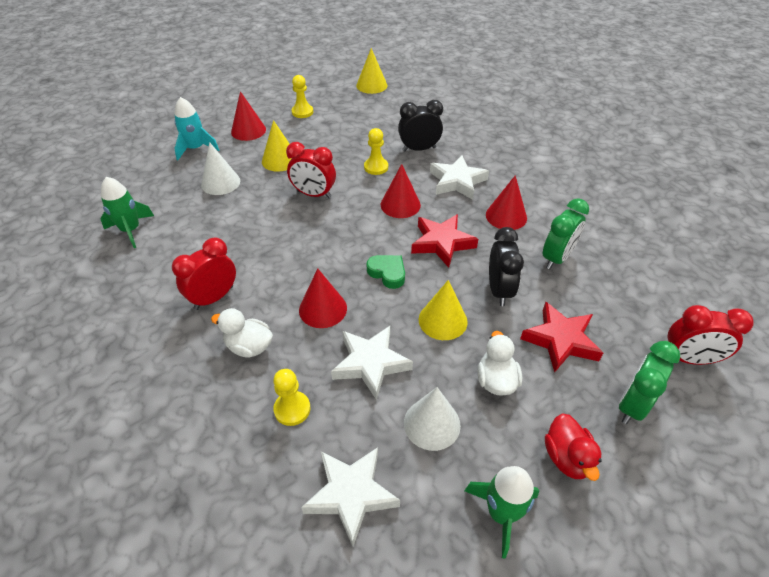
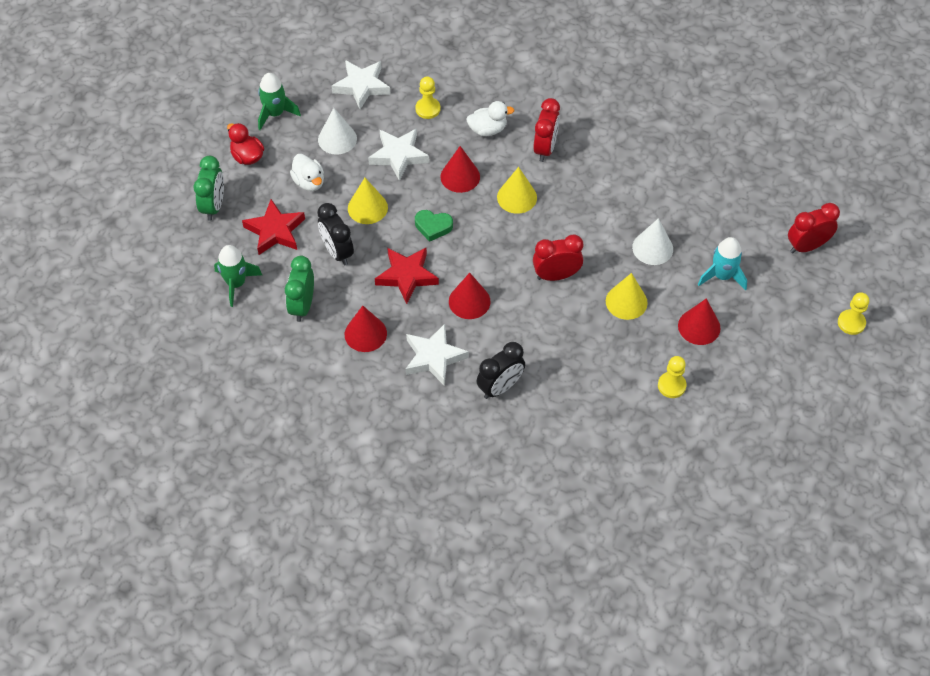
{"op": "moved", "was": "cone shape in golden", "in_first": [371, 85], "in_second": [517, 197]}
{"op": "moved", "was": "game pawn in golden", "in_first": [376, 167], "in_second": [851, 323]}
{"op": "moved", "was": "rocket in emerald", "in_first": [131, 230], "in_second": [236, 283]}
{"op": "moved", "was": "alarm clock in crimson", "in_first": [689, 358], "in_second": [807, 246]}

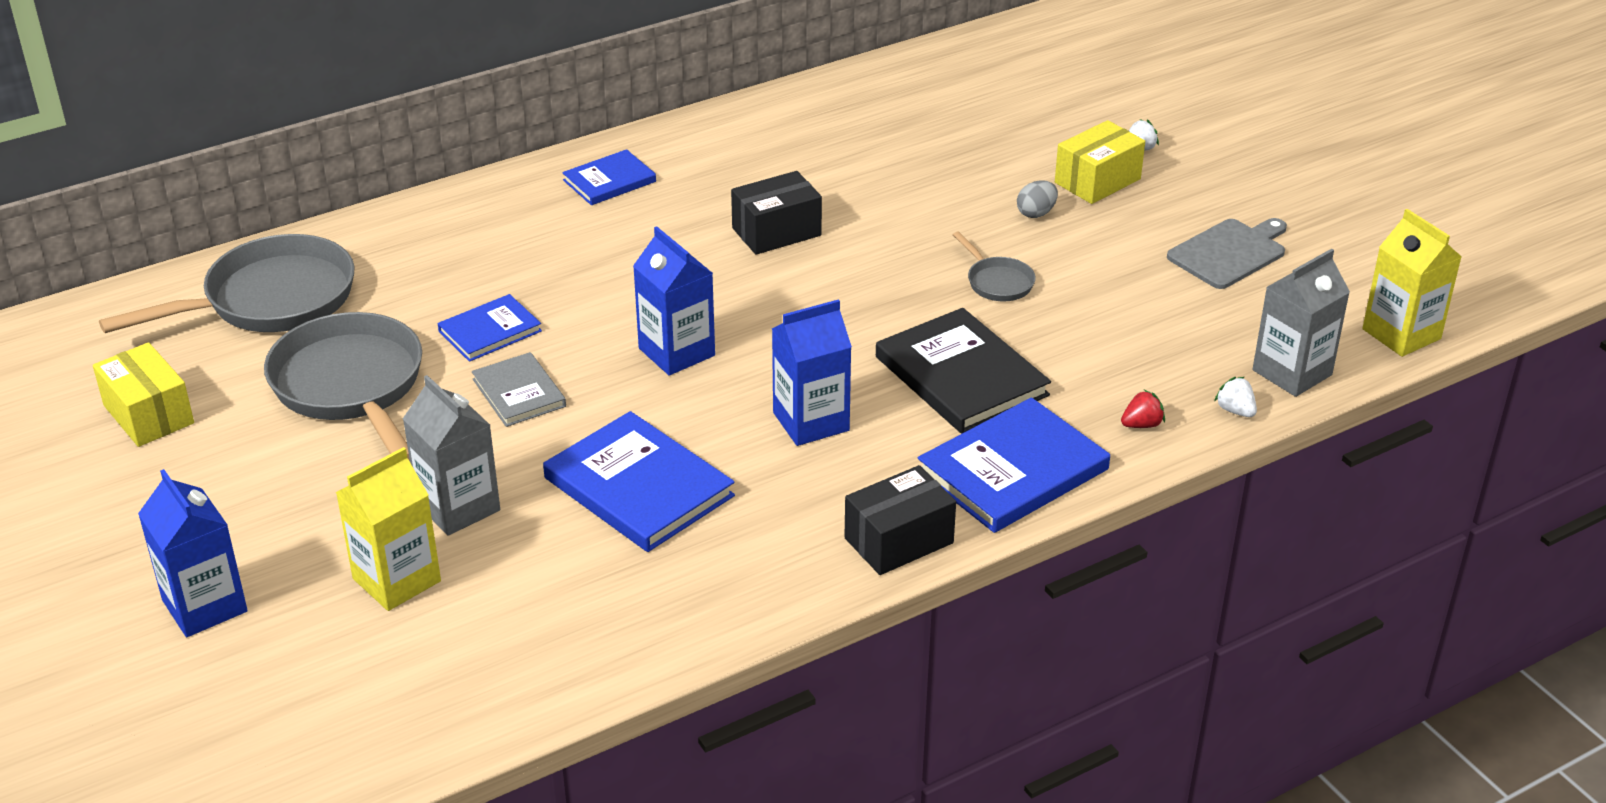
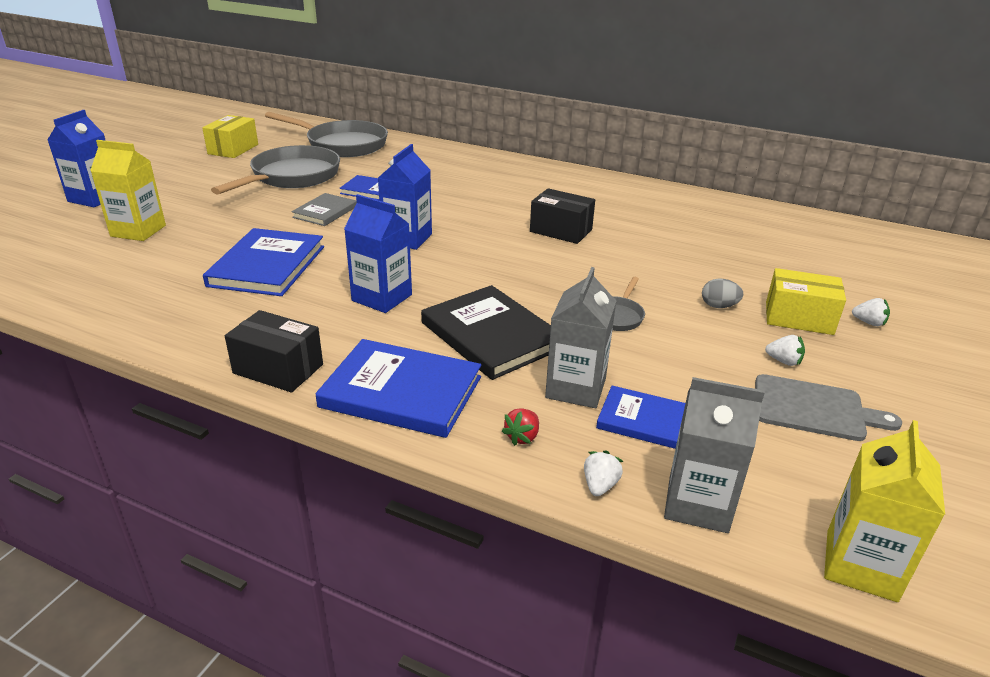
{"op": "moved", "was": "book in cobalt", "in_first": [609, 181], "in_second": [643, 420]}
{"op": "turned", "was": "book in black", "in_first": [961, 376], "in_second": [491, 335], "clockwise": -60}
{"op": "moved", "was": "milk carton in grey", "in_first": [458, 507], "in_second": [576, 388]}
{"op": "turned", "was": "strawberry in crimson", "in_first": [1141, 425], "in_second": [522, 437], "clockwise": 90}
{"op": "added", "now": "strawberry in snow-white", "in_second": [783, 361]}

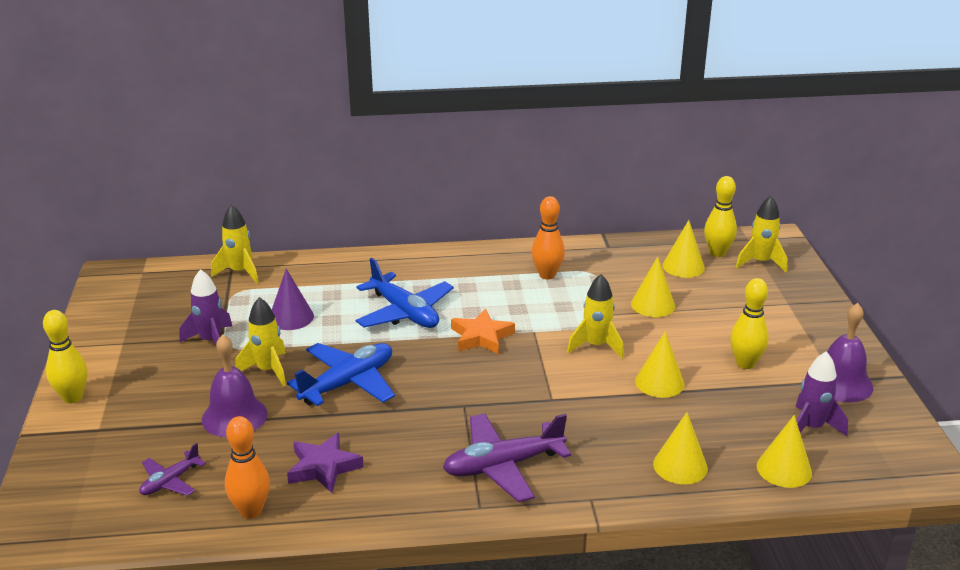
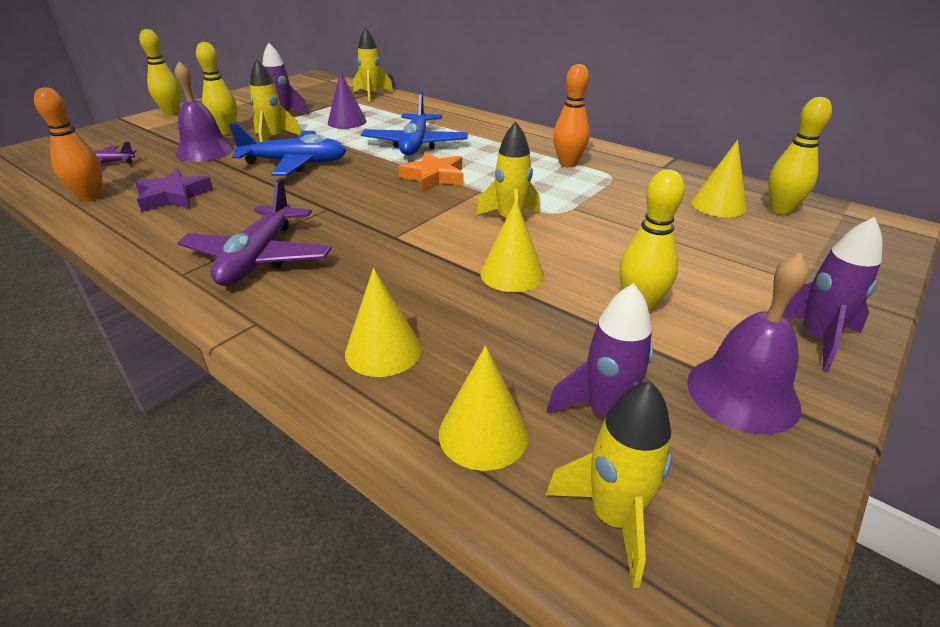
{"op": "moved", "was": "rocket in golden", "in_first": [760, 262], "in_second": [613, 518]}
{"op": "removed", "was": "cone shape in golden", "in_first": [653, 305]}
{"op": "turned", "was": "aeroplane in royal purple", "in_first": [503, 466], "in_second": [259, 258], "clockwise": -105}
{"op": "added", "now": "tenpin in golden", "in_second": [226, 132]}
{"op": "added", "now": "rocket in royal purple", "in_second": [816, 339]}

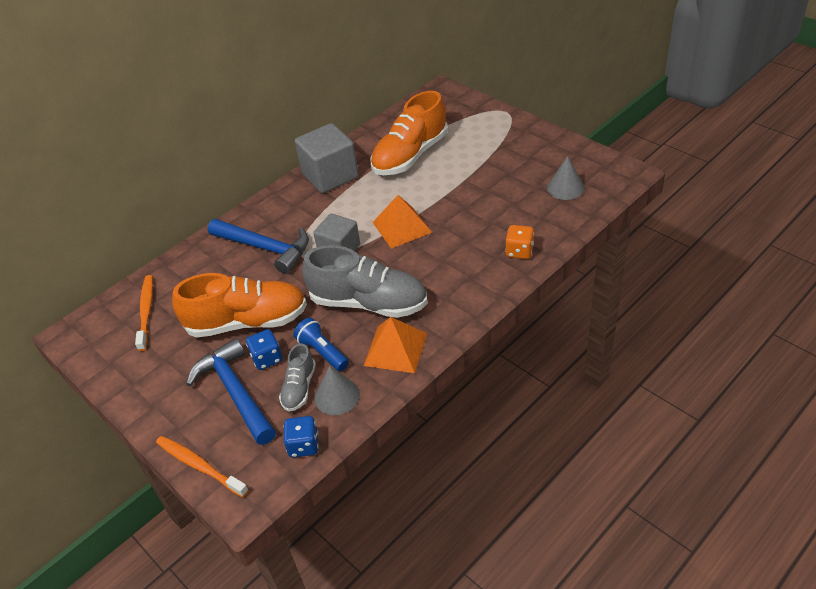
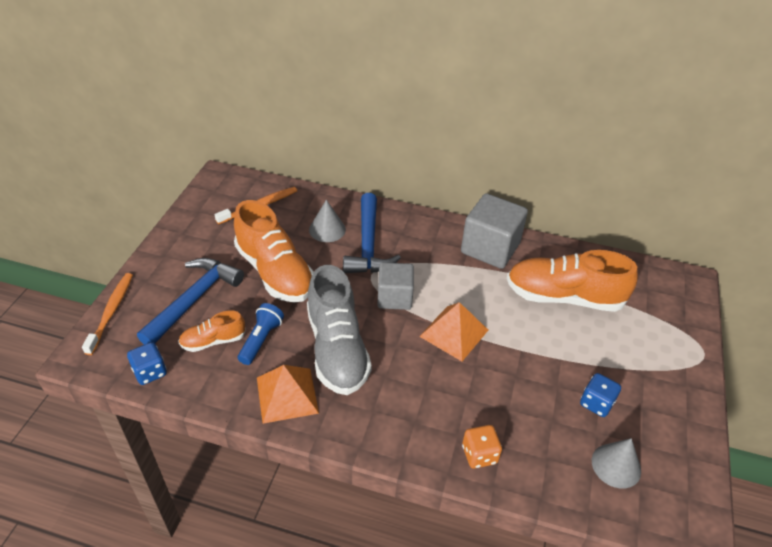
{"op": "moved", "was": "game die in cobalt", "in_first": [267, 358], "in_second": [596, 403]}
{"op": "recoloured", "was": "sneaker in grey", "now": "sneaker in orange", "in_first": [299, 388], "in_second": [213, 341]}
{"op": "moved", "was": "cone shape in grey", "in_first": [337, 396], "in_second": [327, 229]}

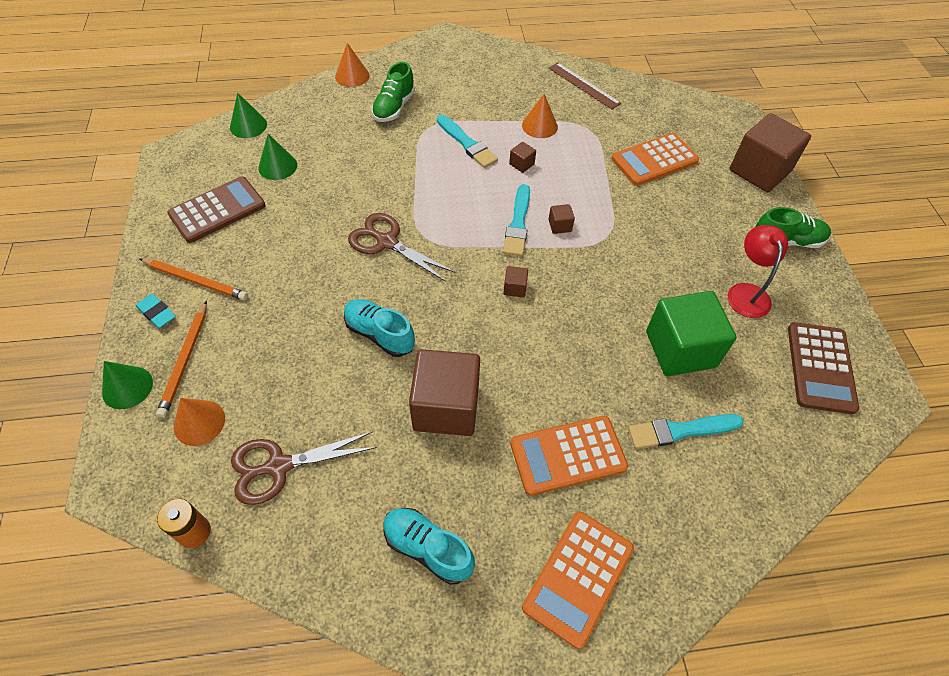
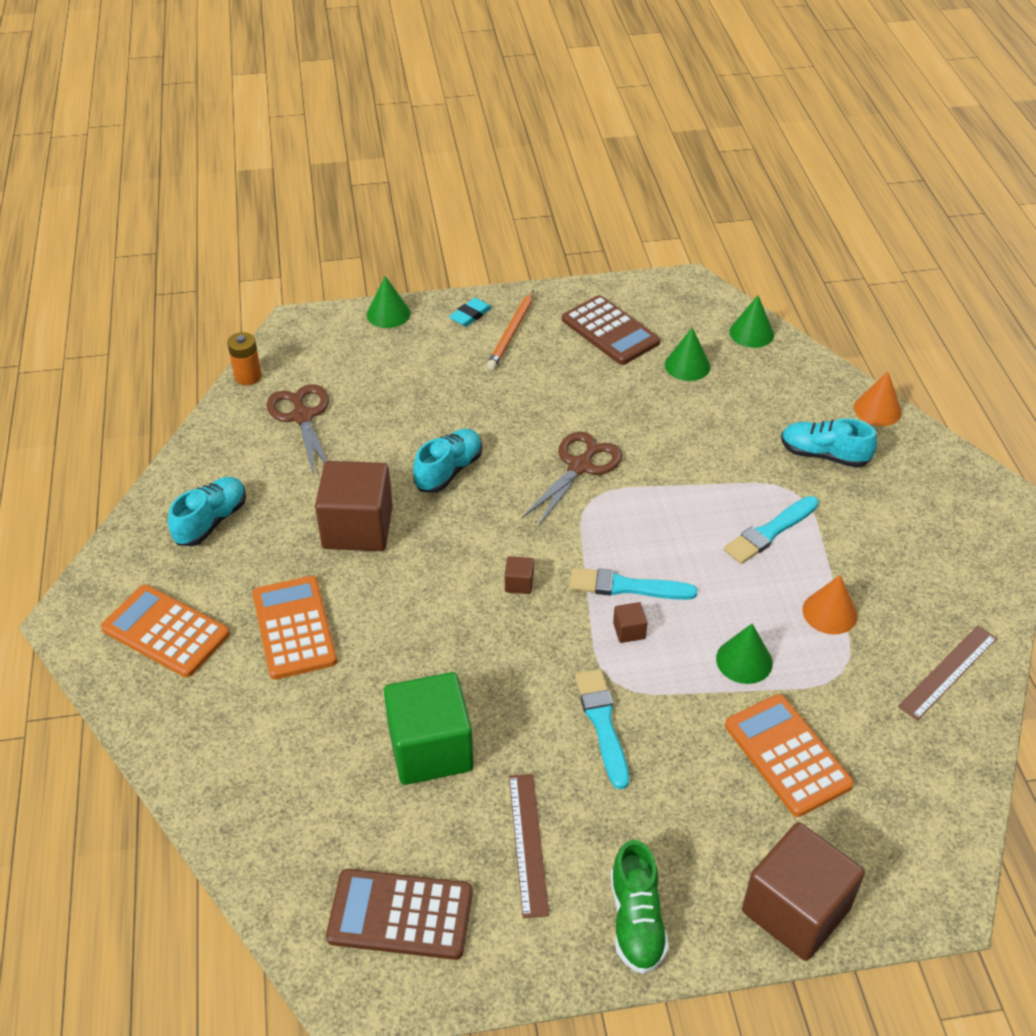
{"op": "recoloured", "was": "sneaker in emerald", "now": "sneaker in aqua", "in_first": [394, 107], "in_second": [824, 455]}
{"op": "removed", "was": "block in dark brown", "in_first": [521, 164]}
{"op": "replaced", "was": "desk lamp in crimson", "now": "measuring stick in dark brown", "in_first": [746, 292], "in_second": [528, 843]}
{"op": "removed", "was": "wooden pencil in orange", "in_first": [185, 360]}
{"op": "removed", "was": "cone shape in orange", "in_first": [199, 422]}
{"op": "moved", "was": "paint brush in aqua", "in_first": [681, 431], "in_second": [602, 724]}
{"op": "added", "now": "cone shape in emerald", "in_second": [744, 660]}

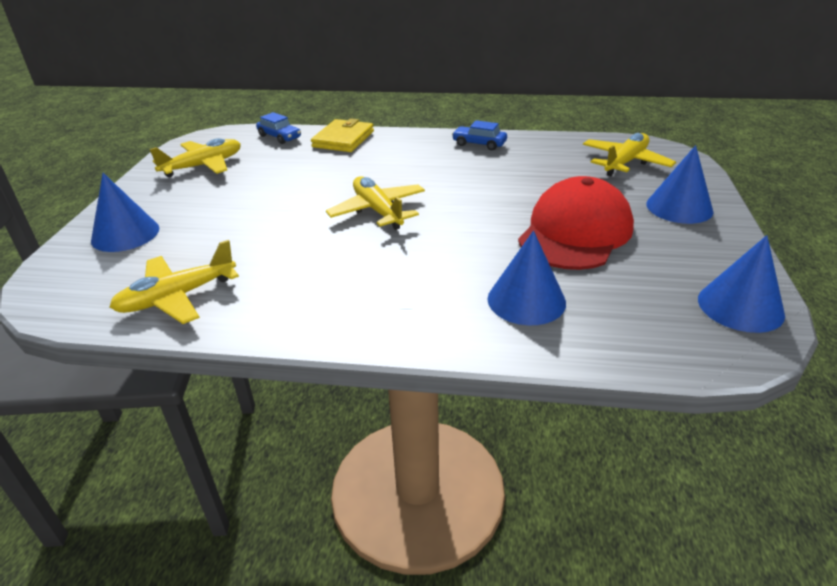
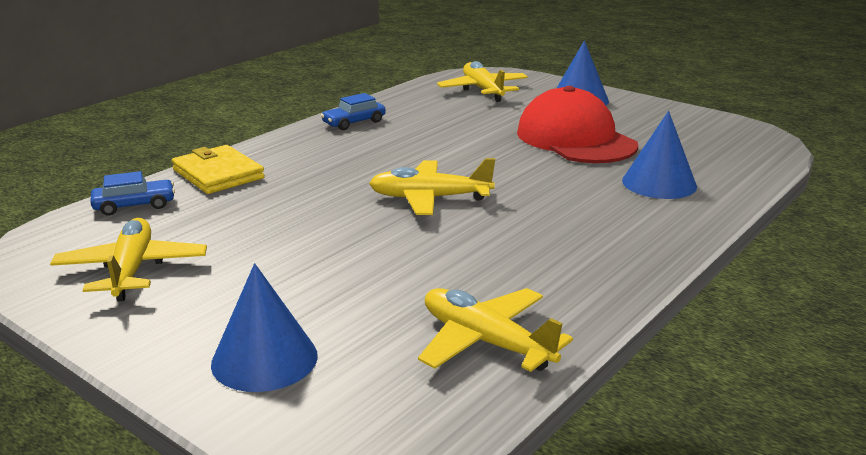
{"op": "removed", "was": "cone shape in cobalt", "in_first": [740, 306]}
{"op": "turned", "was": "aeroplane in golden", "in_first": [177, 297], "in_second": [486, 342], "clockwise": 135}

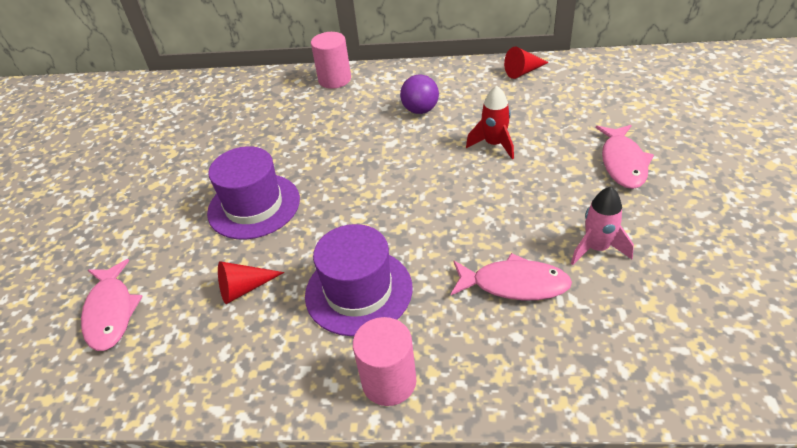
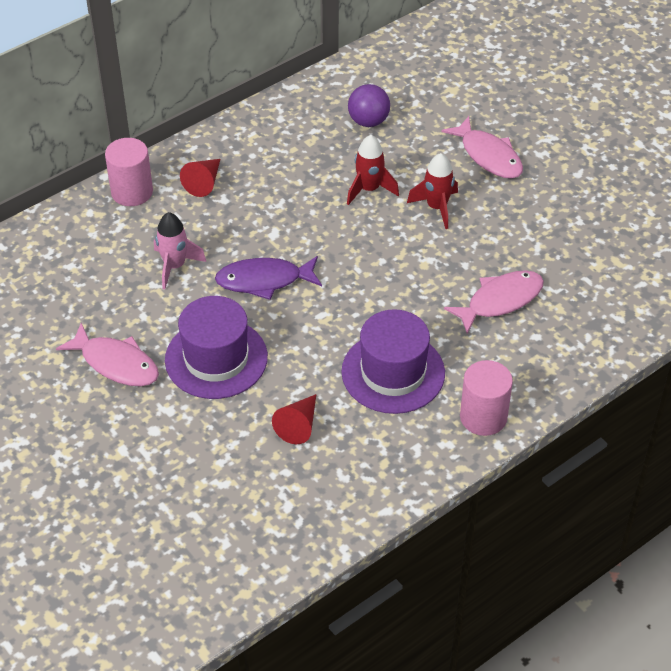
{"op": "moved", "was": "cone shape in crimson", "in_first": [523, 71], "in_second": [204, 182]}
{"op": "moved", "was": "sphere in royal purple", "in_first": [420, 110], "in_second": [368, 121]}
{"op": "moved", "was": "rocket in rosy", "in_first": [597, 248], "in_second": [175, 266]}
{"op": "moved", "was": "fish in rosy", "in_first": [111, 312], "in_second": [116, 363]}
{"op": "added", "now": "rocket in crimson", "in_second": [436, 207]}
{"op": "added", "now": "fish in royal purple", "in_second": [264, 280]}

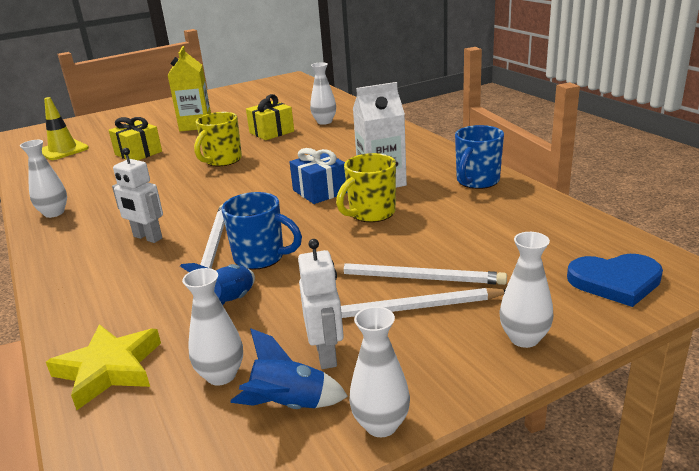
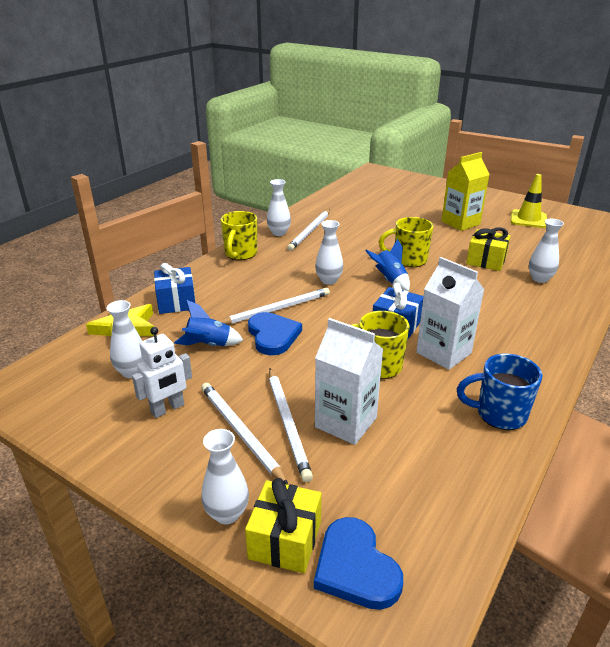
{"op": "moved", "was": "safety cone in golden", "in_first": [63, 150], "in_second": [528, 219]}
{"op": "moved", "was": "gift in golden", "in_first": [138, 153], "in_second": [285, 540]}
{"op": "removed", "was": "toy robot in snow-white", "in_first": [147, 237]}
{"op": "replaced", "was": "mug in cobalt", "now": "love heart in cobalt", "in_first": [261, 258], "in_second": [273, 335]}
{"op": "moved", "was": "vase in snow-white", "in_first": [381, 425], "in_second": [328, 280]}
{"op": "moved", "was": "rocket in cobalt", "in_first": [289, 405], "in_second": [390, 280]}
{"op": "added", "now": "wooden pencil in snow-white", "in_second": [310, 231]}
{"op": "added", "now": "mug in golden", "in_second": [240, 254]}
{"op": "added", "now": "gift in cobalt", "in_second": [176, 302]}
{"op": "added", "now": "milk carton in snow-white", "in_second": [346, 422]}

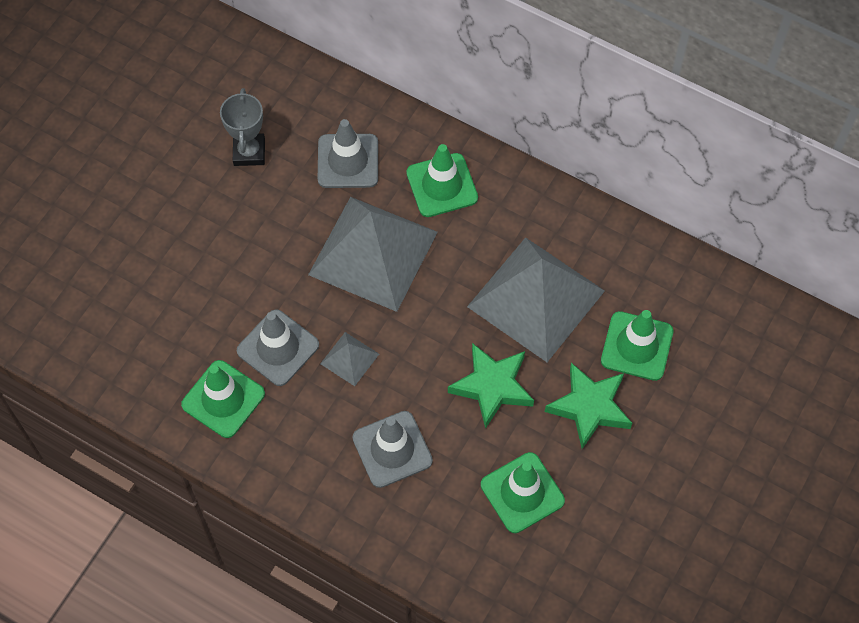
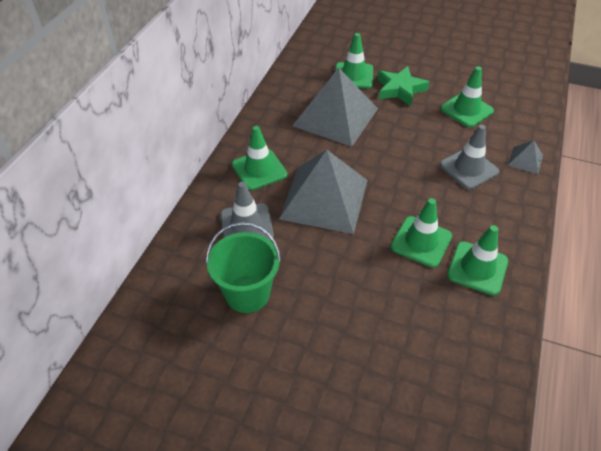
{"op": "replaced", "was": "prize cup in grey", "now": "bucket in emerald", "in_first": [249, 152], "in_second": [247, 293]}
{"op": "recoloured", "was": "safety cone in grey", "now": "safety cone in emerald", "in_first": [278, 348], "in_second": [421, 241]}
{"op": "moved", "was": "solid pyramid in grey", "in_first": [350, 358], "in_second": [525, 160]}
{"op": "removed", "was": "star shape in emerald", "in_first": [492, 387]}

